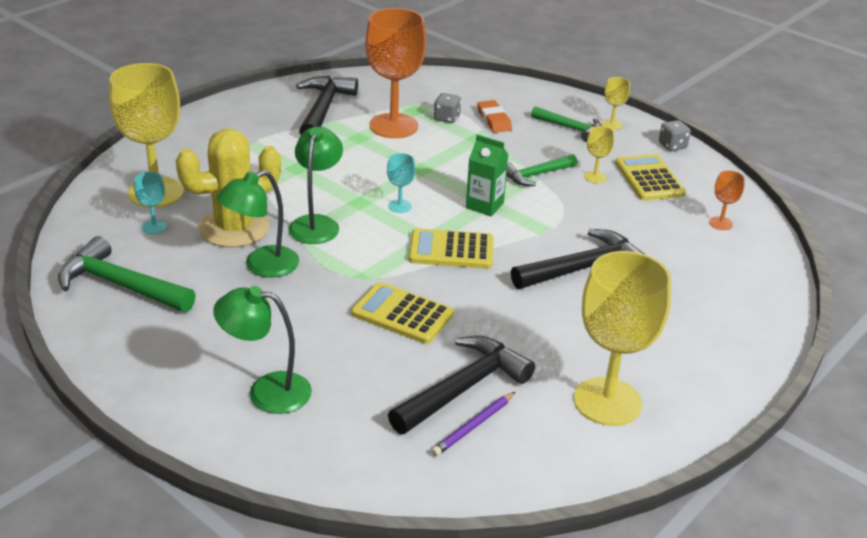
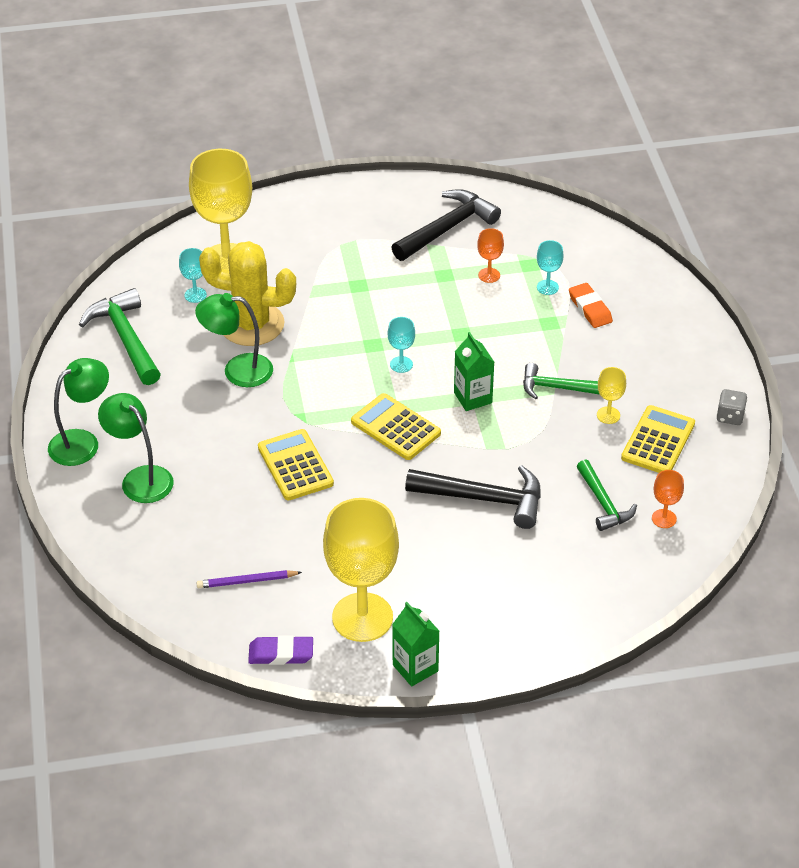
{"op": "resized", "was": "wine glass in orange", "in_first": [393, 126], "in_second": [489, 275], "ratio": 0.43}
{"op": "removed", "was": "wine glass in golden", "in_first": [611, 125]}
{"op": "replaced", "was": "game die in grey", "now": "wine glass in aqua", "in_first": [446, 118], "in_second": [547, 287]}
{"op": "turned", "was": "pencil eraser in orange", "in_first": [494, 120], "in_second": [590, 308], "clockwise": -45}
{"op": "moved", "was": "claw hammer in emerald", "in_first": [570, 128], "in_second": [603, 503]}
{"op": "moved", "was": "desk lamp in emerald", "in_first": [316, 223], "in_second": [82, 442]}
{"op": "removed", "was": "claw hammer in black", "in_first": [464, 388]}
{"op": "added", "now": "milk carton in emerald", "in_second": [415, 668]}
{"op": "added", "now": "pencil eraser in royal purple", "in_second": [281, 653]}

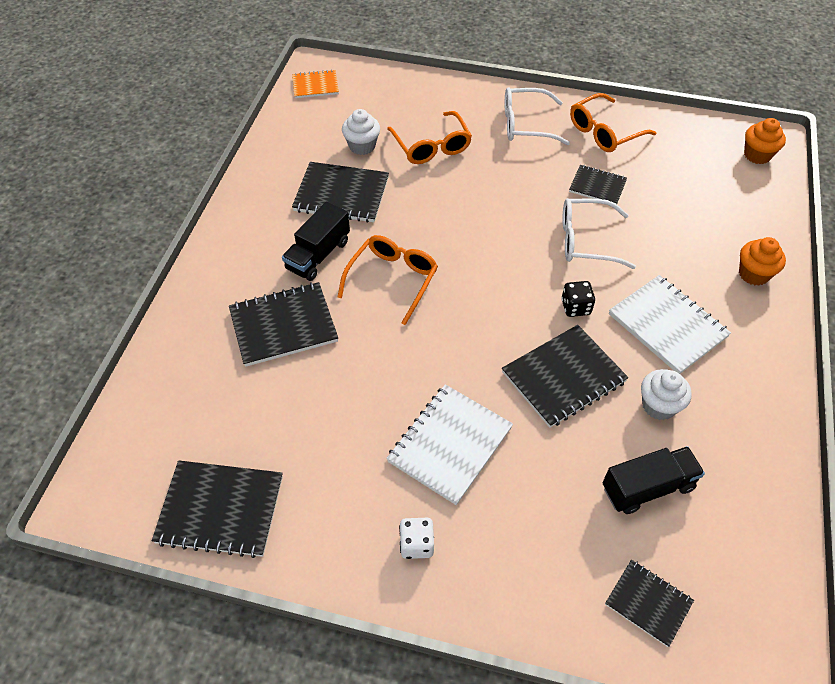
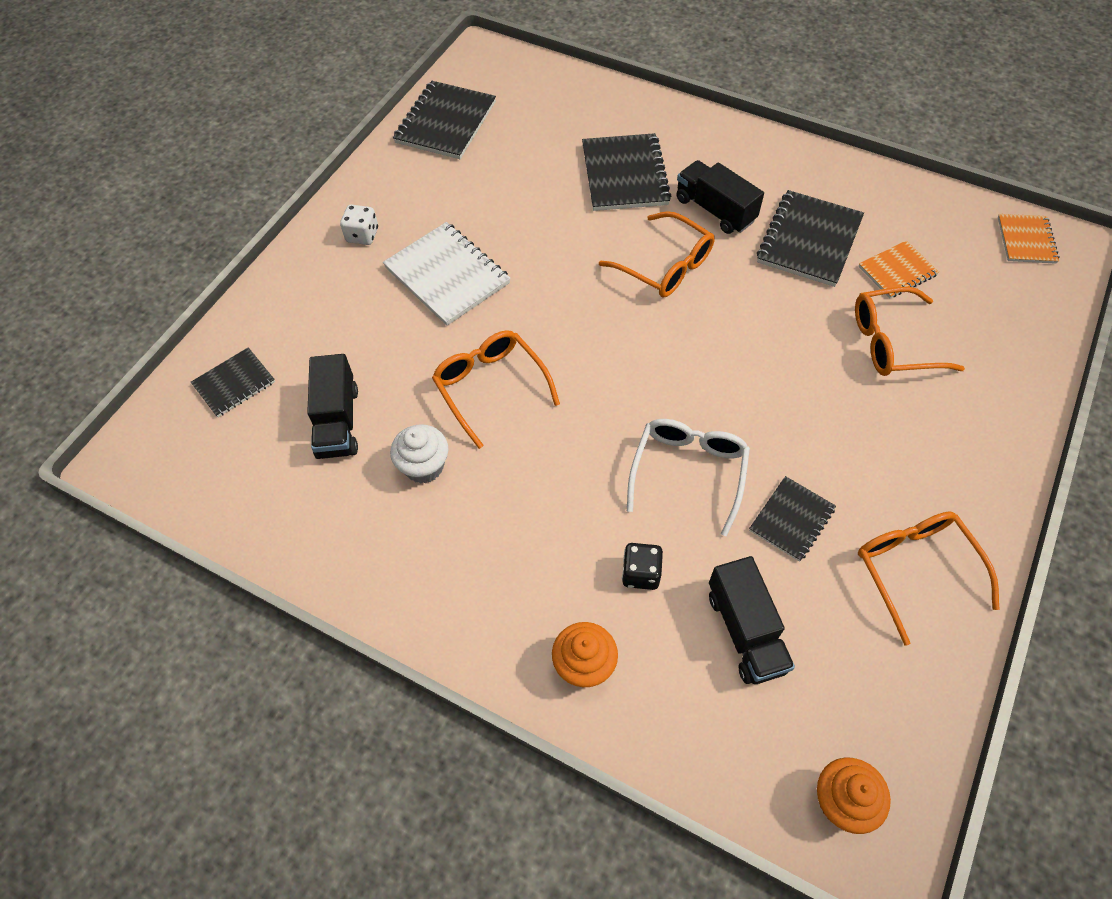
{"op": "removed", "was": "glasses in snow-white", "in_first": [526, 124]}
{"op": "replaced", "was": "cupcake in snow-white", "now": "notebook in orange", "in_first": [362, 146], "in_second": [897, 271]}
{"op": "removed", "was": "notebook in snow-white", "in_first": [667, 325]}
{"op": "moved", "was": "game die in black", "in_first": [575, 307], "in_second": [641, 573]}
{"op": "replaced", "was": "notebook in black", "now": "glasses in orange", "in_first": [563, 377], "in_second": [490, 387]}
{"op": "added", "now": "toy truck in black", "in_second": [745, 631]}

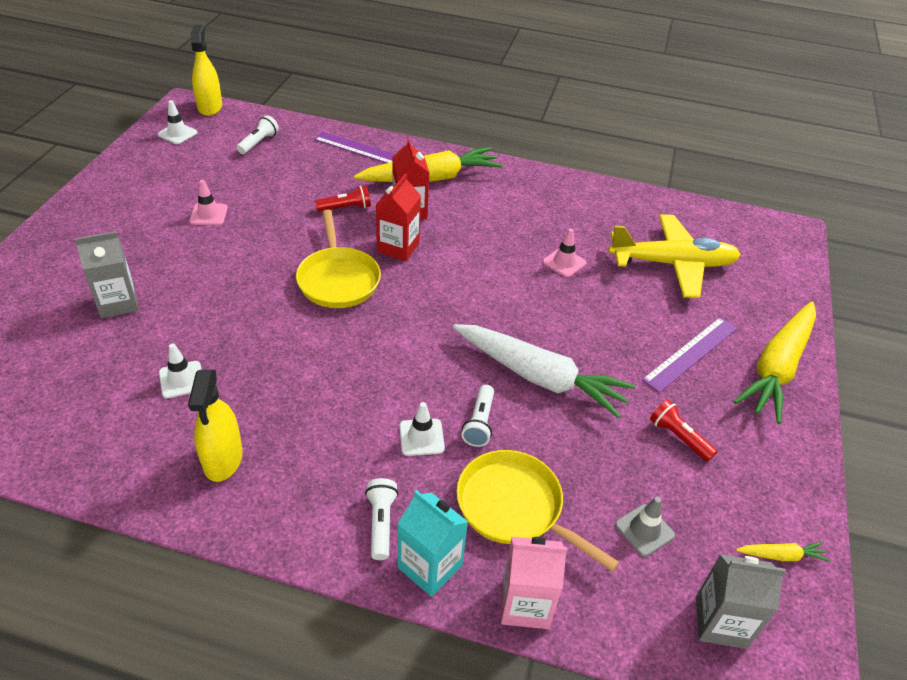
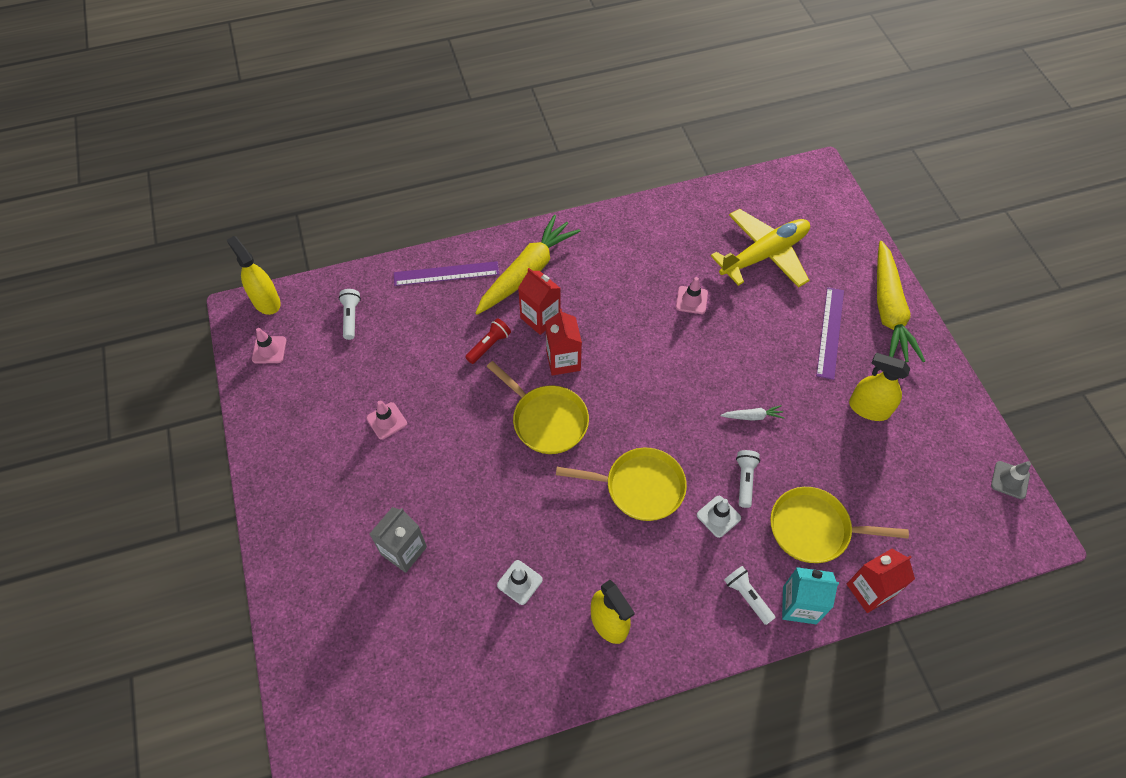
{"op": "recoloured", "was": "safety cone in snow-white", "now": "safety cone in rosy", "in_first": [177, 134], "in_second": [269, 350]}
{"op": "resized", "was": "root vegetable in snow-white", "in_first": [539, 377], "in_second": [752, 416], "ratio": 0.4}
{"op": "turned", "was": "pocket torch in snow-white", "in_first": [479, 423], "in_second": [745, 480], "clockwise": -150}
{"op": "replaced", "was": "pocket torch in crimson", "now": "spray cleaner in golden", "in_first": [678, 437], "in_second": [869, 408]}
{"op": "moved", "was": "safety cone in grey", "in_first": [644, 530], "in_second": [1010, 480]}
{"op": "recoloured", "was": "milk carton in rosy", "now": "milk carton in crimson", "in_first": [525, 604], "in_second": [869, 590]}
{"op": "removed", "was": "root vegetable in golden", "in_first": [781, 555]}
{"op": "removed", "was": "milk carton in grey", "in_first": [720, 622]}
{"op": "added", "now": "pan in golden", "in_second": [639, 487]}

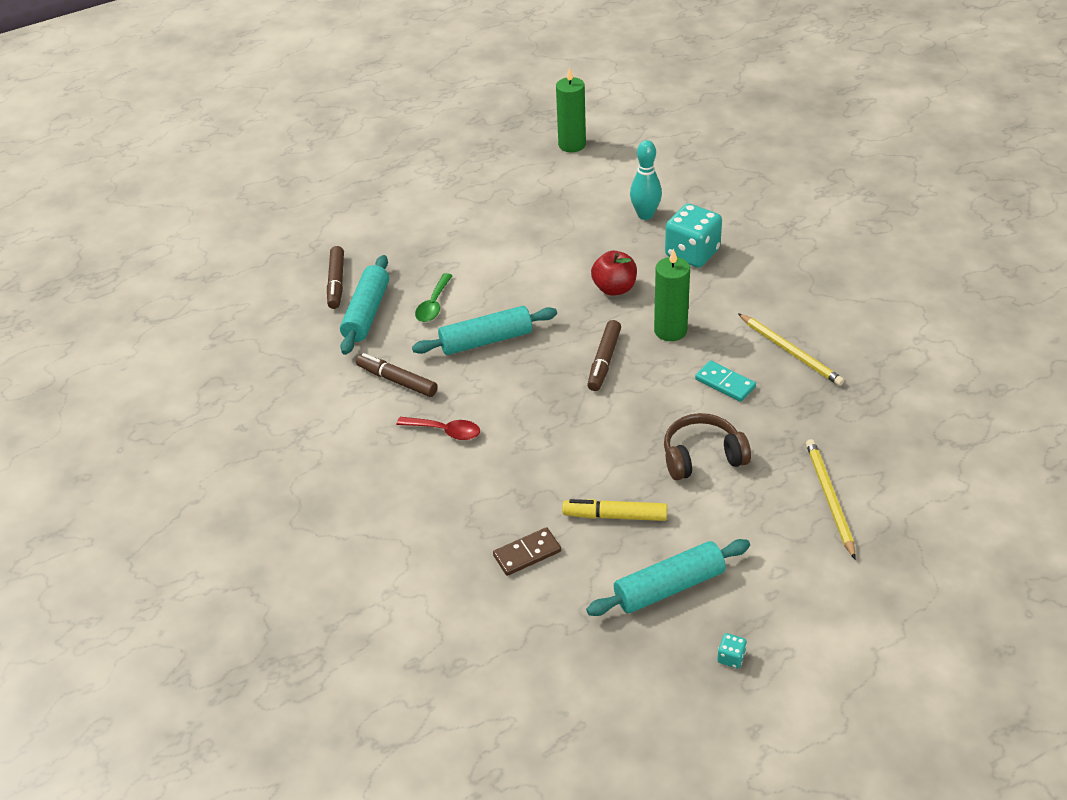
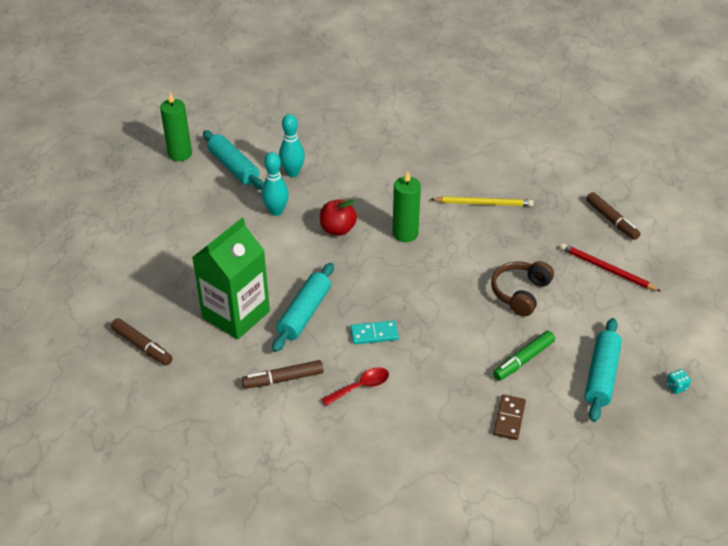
{"op": "removed", "was": "game die in aqua", "in_first": [692, 253]}
{"op": "moved", "was": "dough roller in aqua", "in_first": [367, 313], "in_second": [233, 167]}
{"op": "replaced", "was": "tablespoon in emerald", "now": "milk carton in emerald", "in_first": [433, 305], "in_second": [236, 314]}
{"op": "moved", "was": "felt pen in dark brown", "in_first": [604, 361], "in_second": [611, 220]}
{"op": "moved", "was": "domino piece in aqua", "in_first": [725, 383], "in_second": [374, 334]}
{"op": "recoloured", "was": "wooden pencil in golden", "now": "wooden pencil in crimson", "in_first": [829, 498], "in_second": [607, 269]}
{"op": "recoloured", "was": "felt pen in golden", "now": "felt pen in emerald", "in_first": [615, 516], "in_second": [523, 360]}
{"op": "added", "now": "tenpin in aqua", "in_second": [276, 211]}

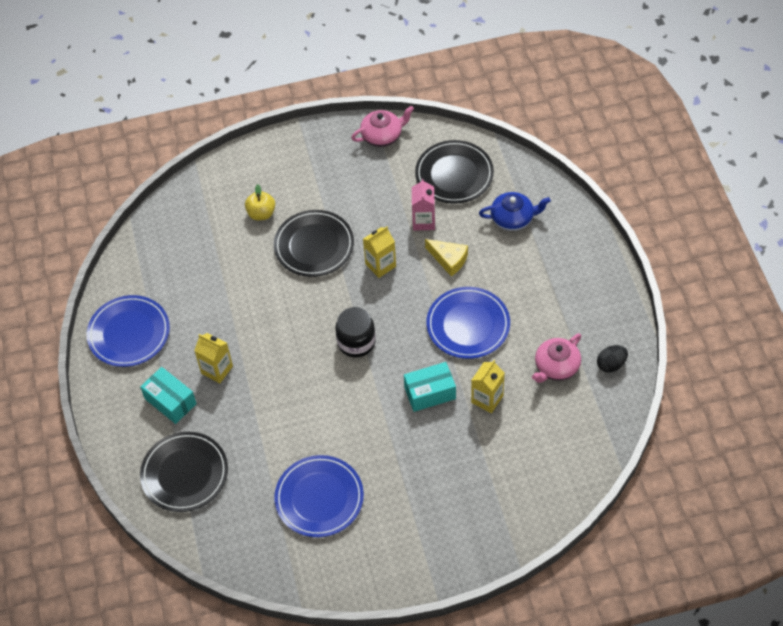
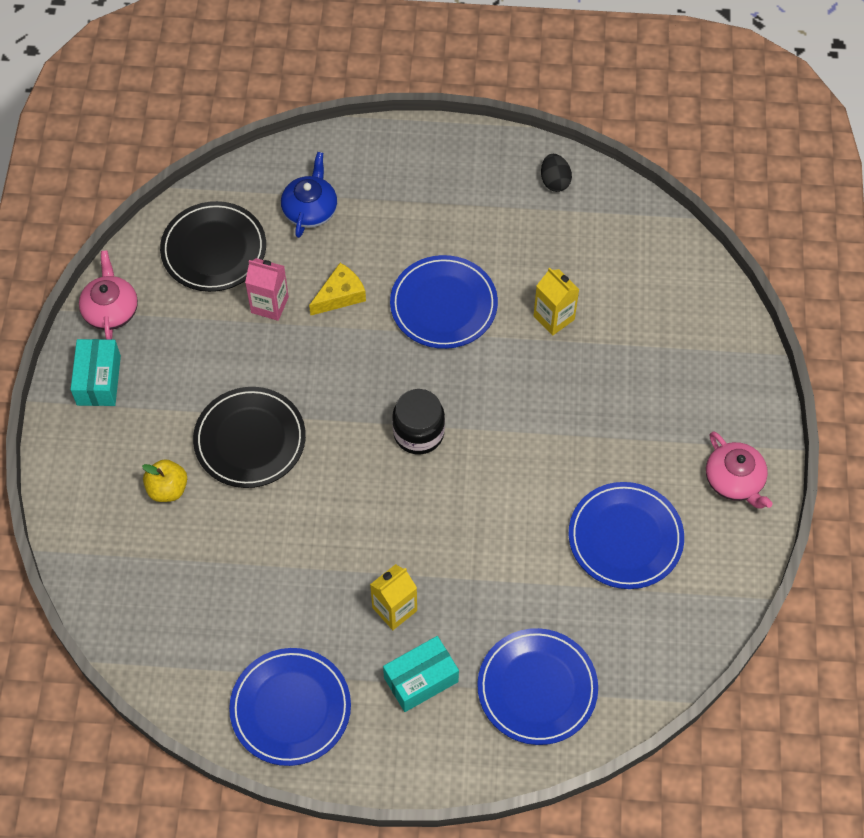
{"op": "removed", "was": "milk carton in golden", "in_first": [380, 265]}
{"op": "moved", "was": "teapot in rosy", "in_first": [556, 367], "in_second": [734, 480]}
{"op": "moved", "was": "parcel in aqua", "in_first": [430, 393], "in_second": [98, 380]}
{"op": "recoloured", "was": "dinner plate in black", "now": "dinner plate in cobalt", "in_first": [185, 473], "in_second": [537, 688]}

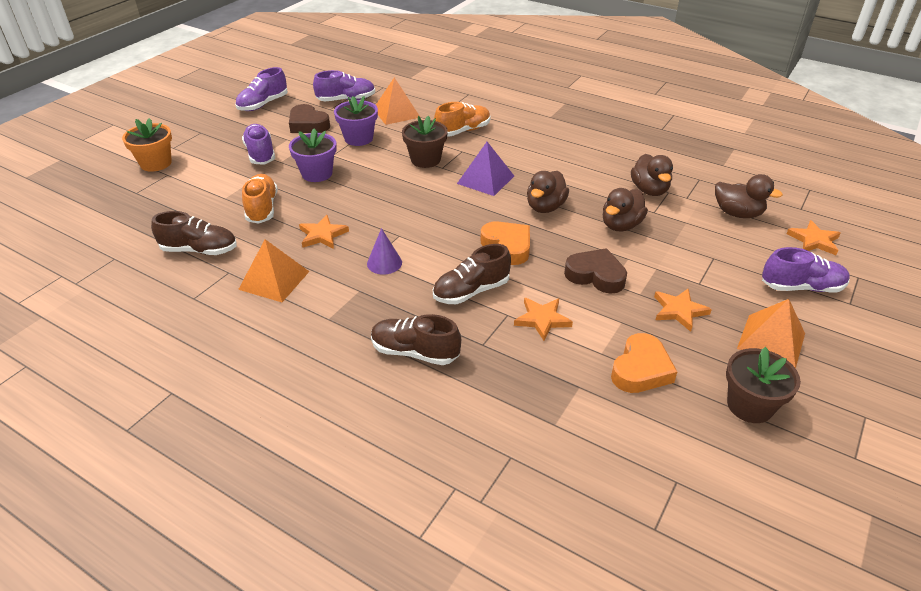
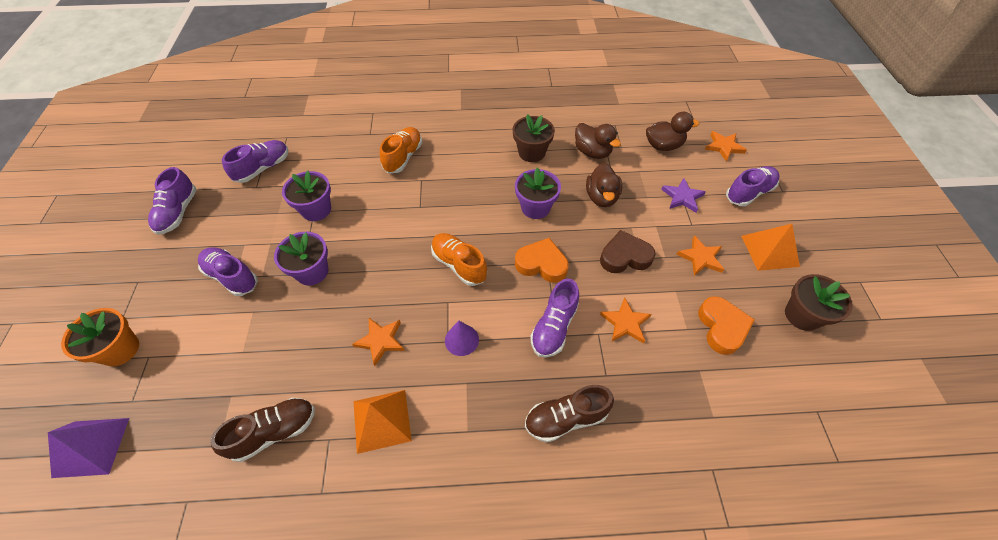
{"op": "removed", "was": "solid pyramid in orange", "in_first": [396, 113]}
{"op": "removed", "was": "love heart in dark brown", "in_first": [308, 124]}
{"op": "moved", "was": "flower pot in dark brown", "in_first": [425, 160], "in_second": [531, 152]}
{"op": "moved", "was": "solid pyramid in royal purple", "in_first": [486, 179], "in_second": [91, 446]}
{"op": "replaced", "was": "rubber duck in dark brown", "now": "flower pot in royal purple", "in_first": [545, 207], "in_second": [535, 207]}
{"op": "moved", "was": "sneaker in orange", "in_first": [262, 208], "in_second": [459, 265]}
{"op": "recoloured", "was": "sneaker in dark brown", "now": "sneaker in royal purple", "in_first": [471, 291], "in_second": [554, 327]}
{"op": "added", "now": "star shape in royal purple", "in_second": [682, 197]}

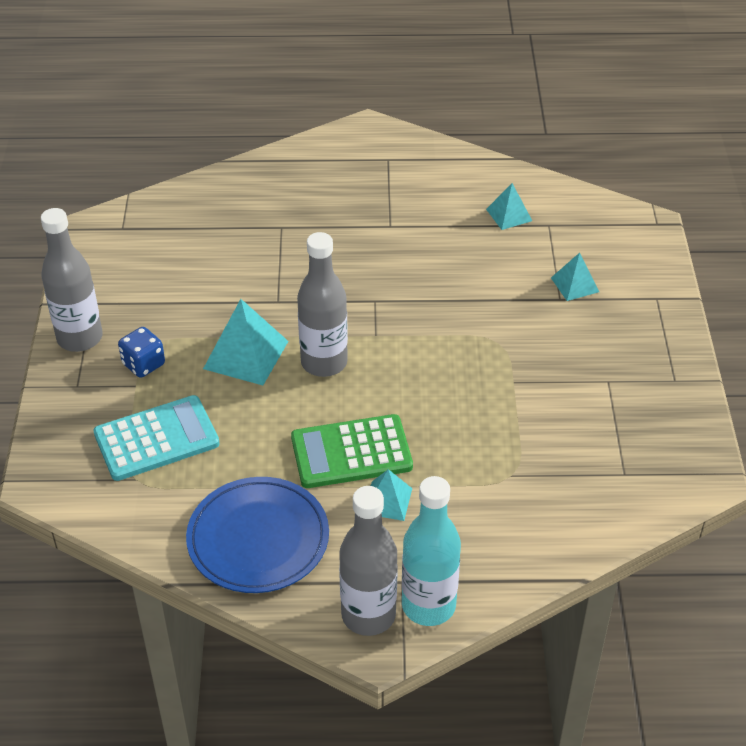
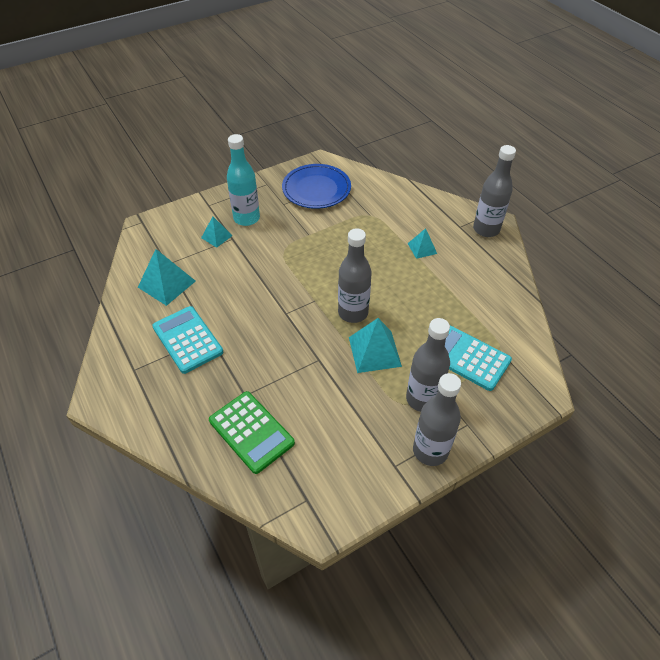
{"op": "resized", "was": "solid pyramid in aqua", "in_first": [509, 215], "in_second": [167, 284], "ratio": 1.7}
{"op": "replaced", "was": "game die in cobalt", "now": "bottle in grey", "in_first": [143, 364], "in_second": [422, 399]}
{"op": "moved", "was": "calculator in emerald", "in_first": [351, 452], "in_second": [251, 432]}
{"op": "moved", "was": "bottle in aqua", "in_first": [428, 605], "in_second": [246, 218]}
{"op": "moved", "was": "dinner plate in cobalt", "in_first": [258, 539], "in_second": [316, 189]}
{"op": "added", "now": "calculator in aqua", "in_second": [187, 339]}

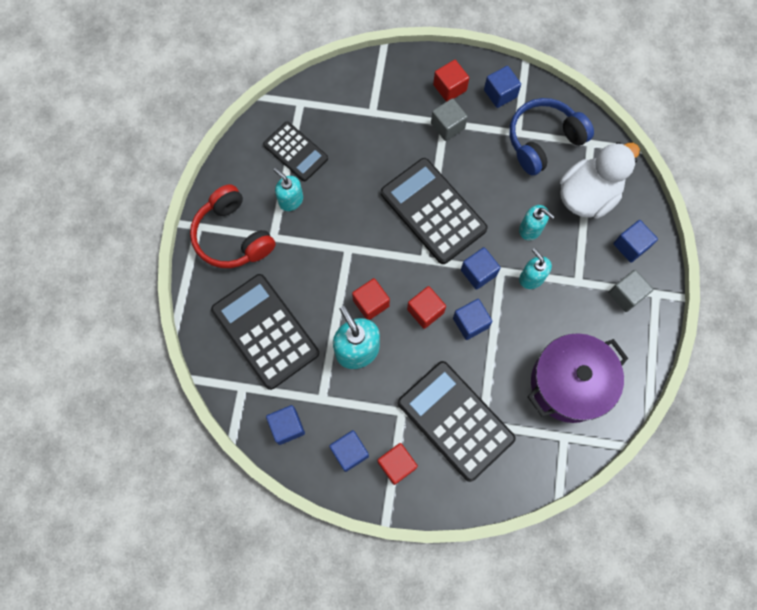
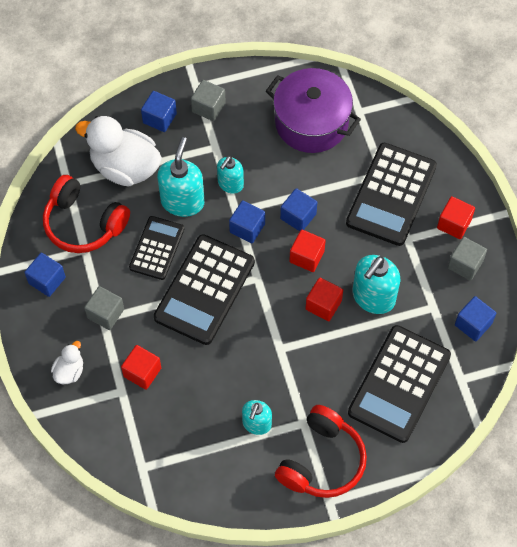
{"op": "moved", "was": "block in crimson", "in_first": [449, 88], "in_second": [142, 372]}
{"op": "recoloured", "was": "headphones in cobalt", "now": "headphones in crimson", "in_first": [543, 140], "in_second": [83, 223]}
{"op": "moved", "was": "calculator in black", "in_first": [295, 152], "in_second": [157, 248]}
{"op": "resized", "was": "soap dispenser in aqua", "in_first": [530, 229], "in_second": [182, 201], "ratio": 1.61}
{"op": "recoloured", "was": "block in cobalt", "now": "block in grey", "in_first": [349, 452], "in_second": [465, 264]}
{"op": "added", "now": "rubber duck in snow-white", "in_second": [69, 371]}

